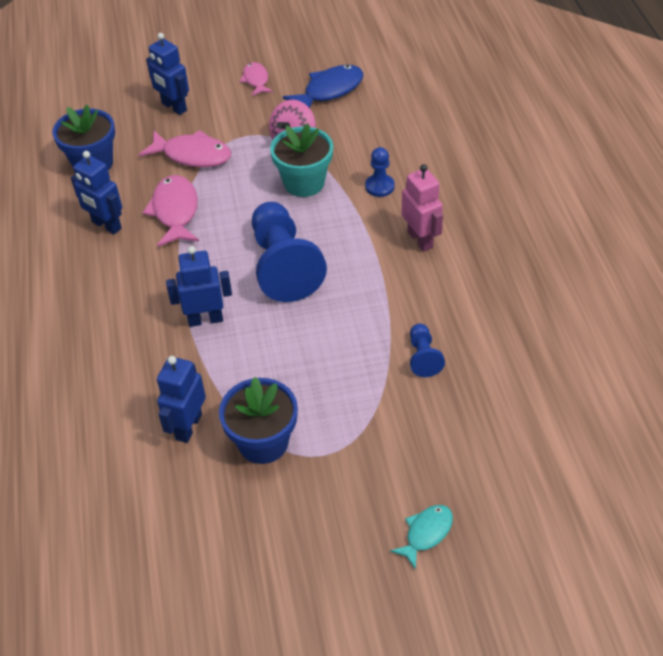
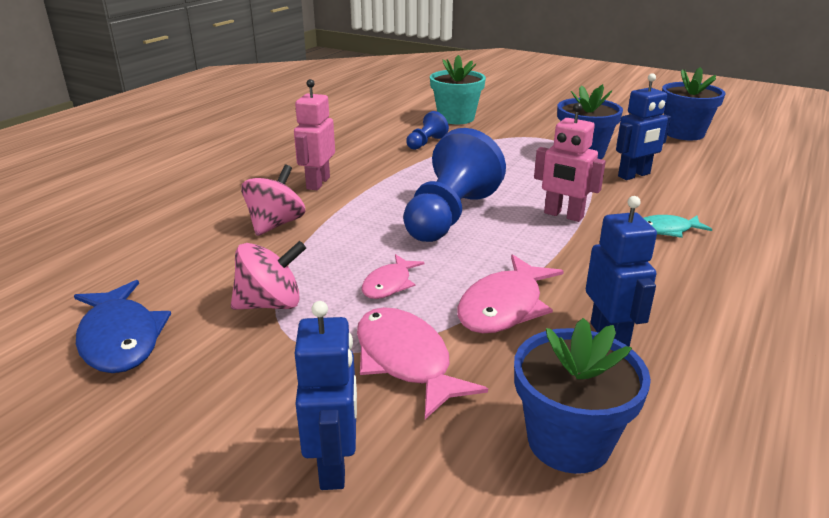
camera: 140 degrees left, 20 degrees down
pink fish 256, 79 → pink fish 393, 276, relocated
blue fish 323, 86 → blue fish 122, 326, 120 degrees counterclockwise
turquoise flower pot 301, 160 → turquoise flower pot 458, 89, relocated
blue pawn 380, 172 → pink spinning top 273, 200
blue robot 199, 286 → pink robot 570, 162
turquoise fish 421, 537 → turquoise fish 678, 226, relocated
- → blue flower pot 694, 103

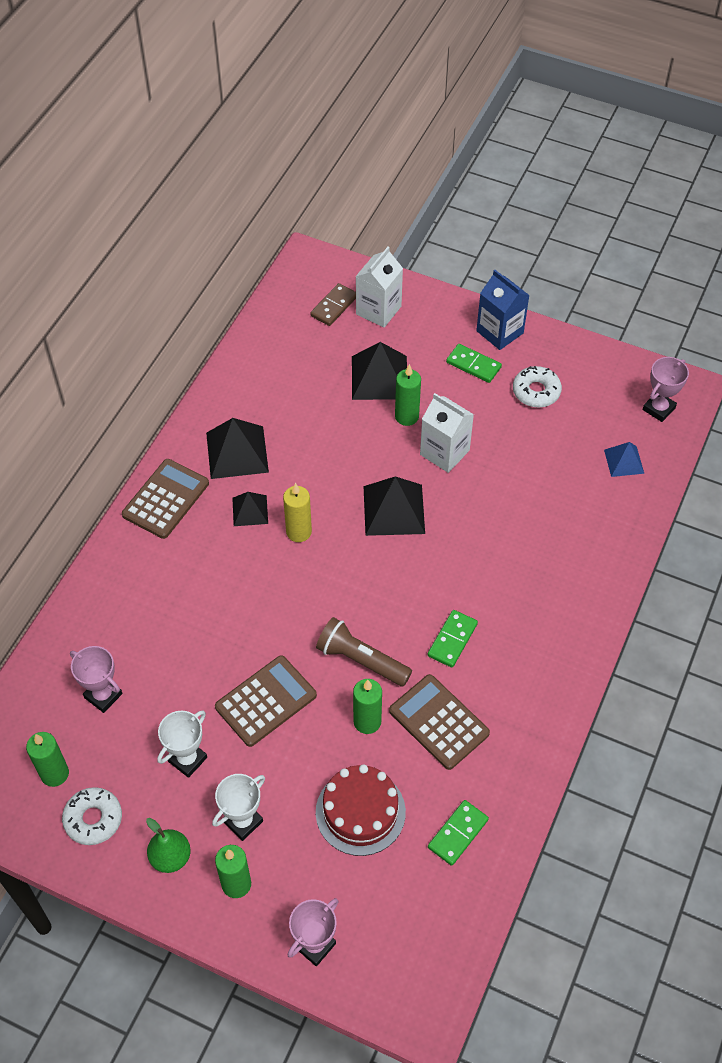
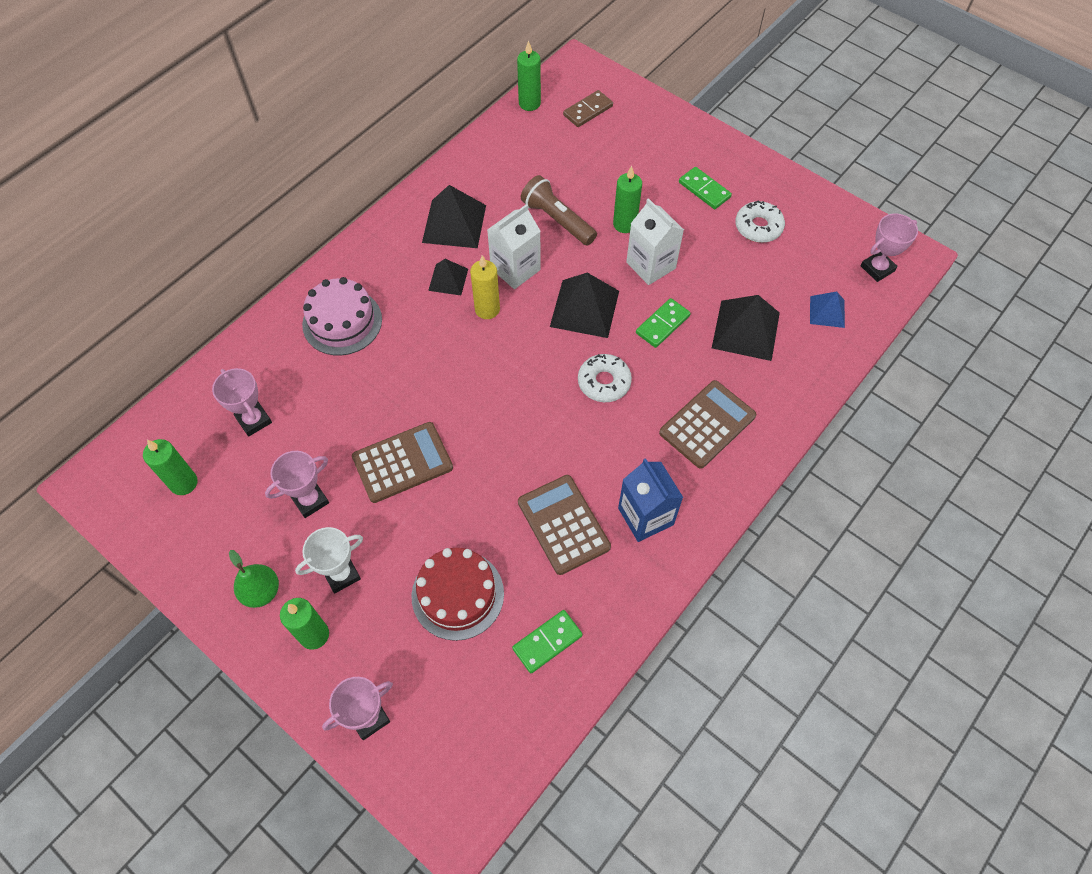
camera: 15 degrees right, 5 degrees up
white carton 379, 287 → white carton 514, 246, relocated
blue carton 503, 310 → blue carton 650, 500, relocated
black pyramid 379, 371 → black pyramid 746, 328, relocated
brown calculator 165, 499 → brown calculator 707, 424, relocated
green domino 453, 638 → green domino 663, 323, relocated
brown flashlight 364, 652 → brown flashlight 559, 210, relocated
green candle 367, 706 → green candle 529, 75, relocated
white trophy 182, 744 → pink trophy 297, 484
white donut 92, 816 → white donut 605, 378, relocated
- → pink cake 342, 316

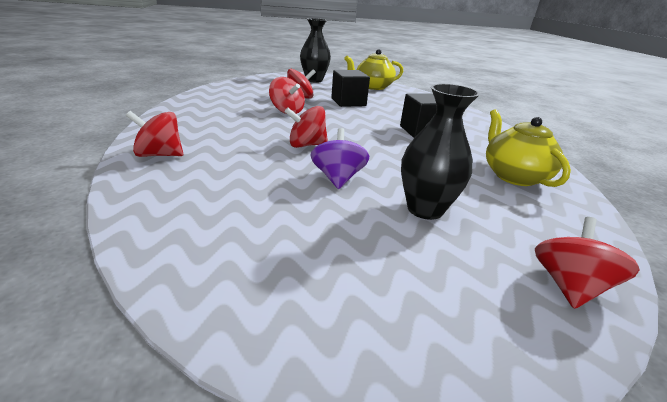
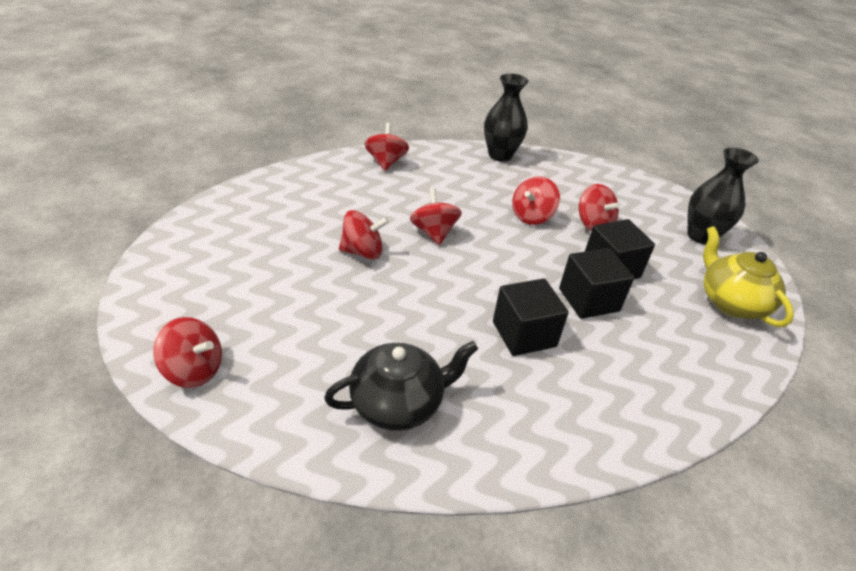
camera: 85 degrees right, 10 degrees up
black vase 440, 152 → black vase 506, 118, relocated
yellow teapot 528, 148 → black teapot 401, 386
purple spinning top 339, 158 → red spinning top 364, 235
- → black cube 596, 283

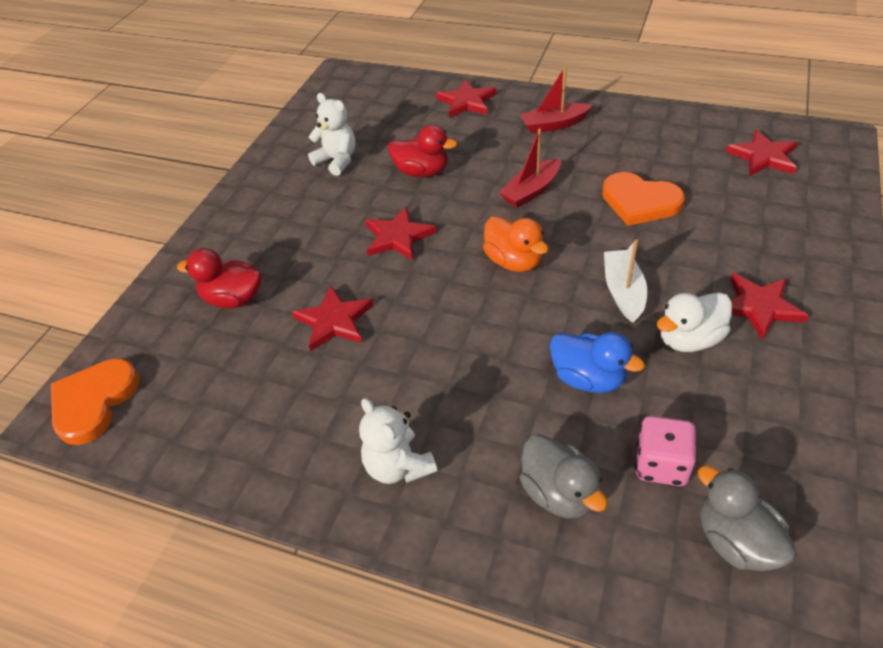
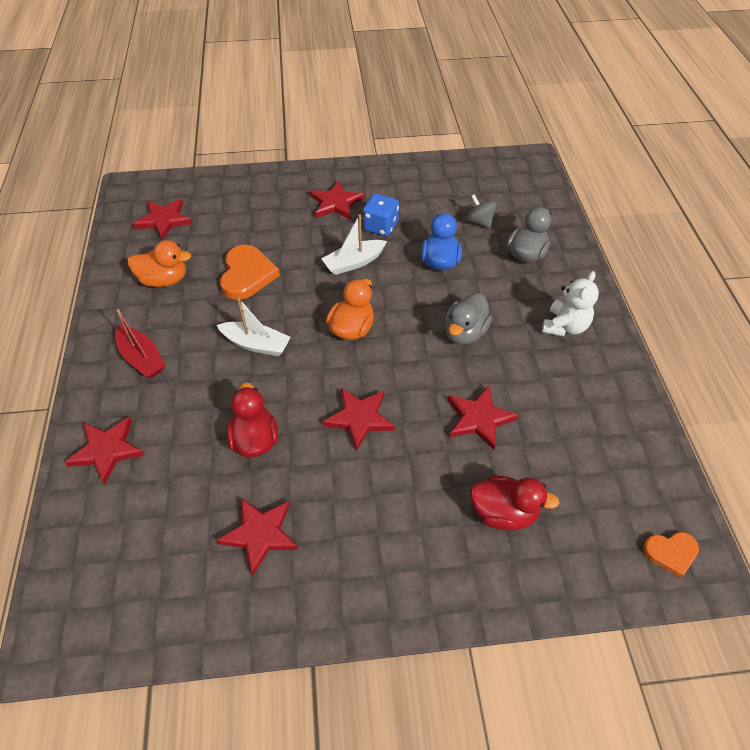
camera: 120 degrees left, 5 degrees up
white teddy bear 332, 134 → red star 257, 537
red boat 530, 168 → white boat 254, 327
red duck 219, 278 → red duck 515, 503, 60 degrees counterclockwise
white duck 694, 322 → blue dice 381, 215
orange heart 95, 402 → orange heart 671, 555, x0.58
pink dice 666, 451 → grey spinning top 481, 211
grey duck 747, 518 → grey duck 468, 319, relocated
- → orange duck 160, 263

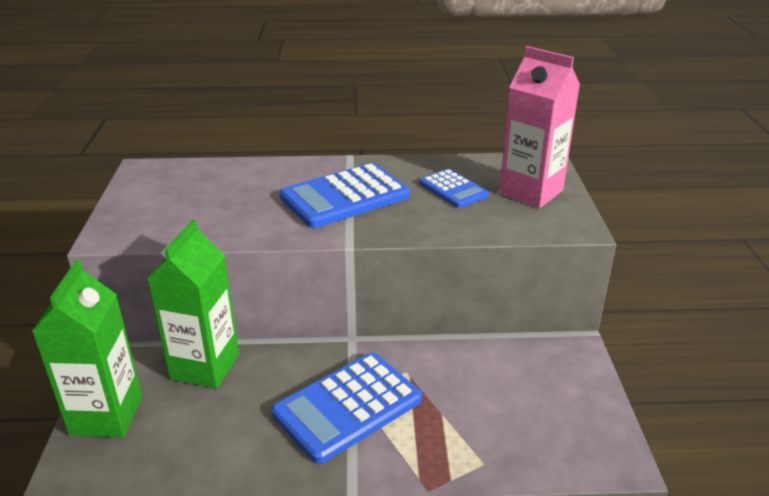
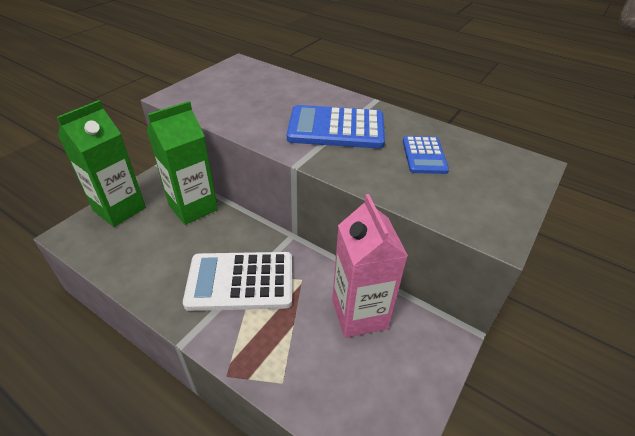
camera: 35 degrees right, 10 degrees up
pink carton 539, 127 → pink carton 370, 266, relocated
blue calculator 346, 408 → white calculator 237, 281

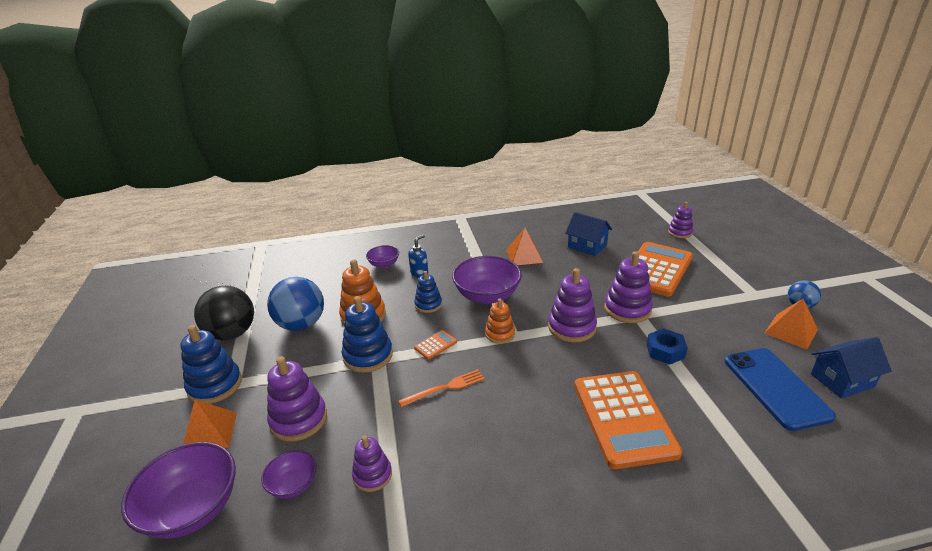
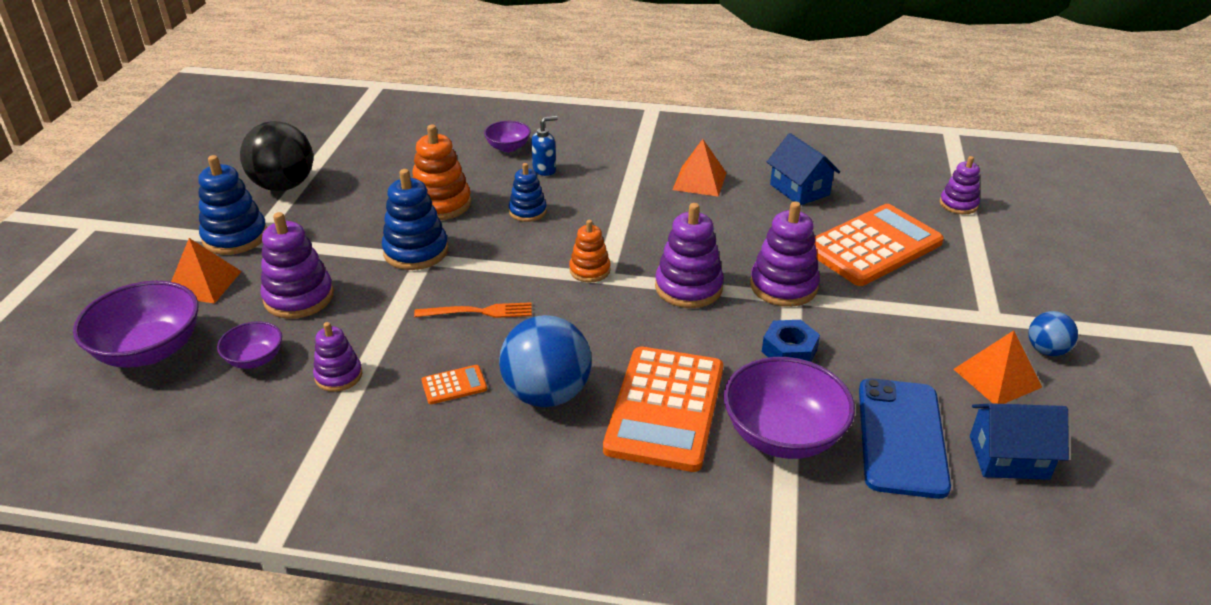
camera: 20 degrees right, 5 degrees up
purple bowl 487, 280 → purple bowl 789, 408, relocated
blue ball 295, 304 → blue ball 545, 361, relocated
orange calculator 435, 345 → orange calculator 454, 384, relocated

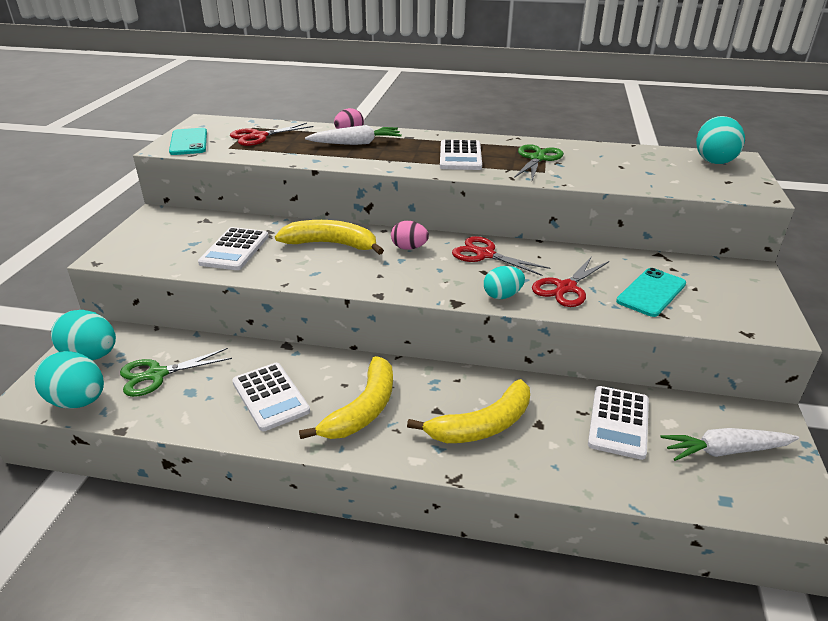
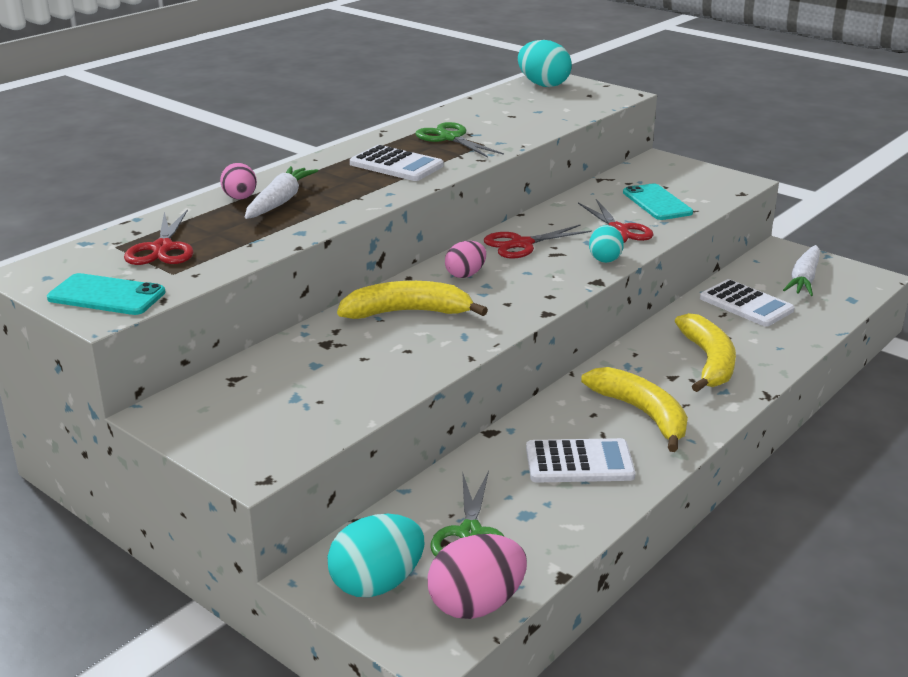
camera: 60 degrees left, 5 degrees down
yellow banana 329, 237 → yellow banana 412, 300, 45 degrees clockwise
white calculator 233, 248 → -
turquoise egg 69, 380 → pink egg 477, 576

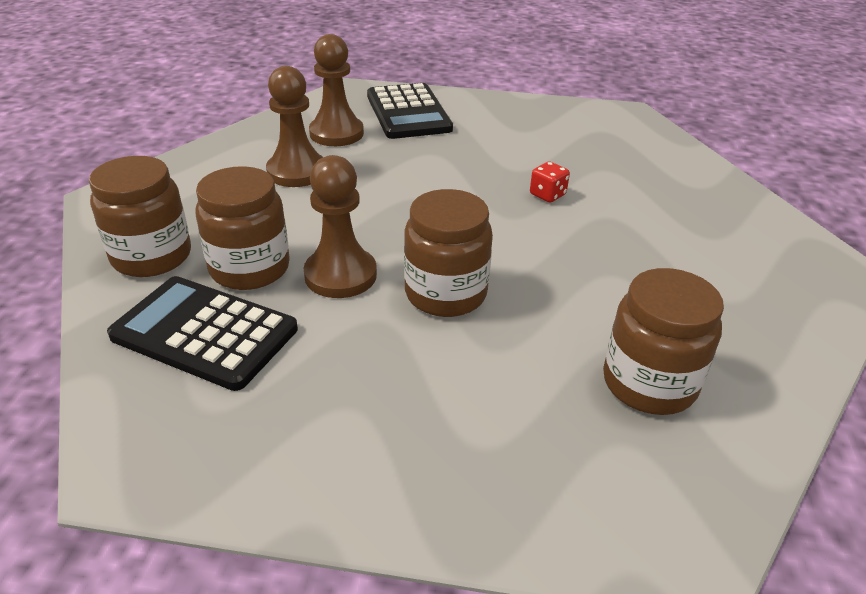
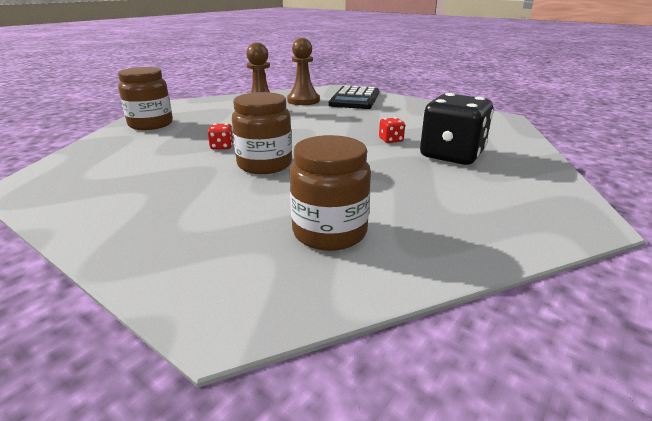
camera: 30 degrees right, 10 degrees down
brown pawn 340, 226 → red dice 221, 136
brown jar 242, 228 → -
black calculator 202, 333 → -
- → black dice 456, 129

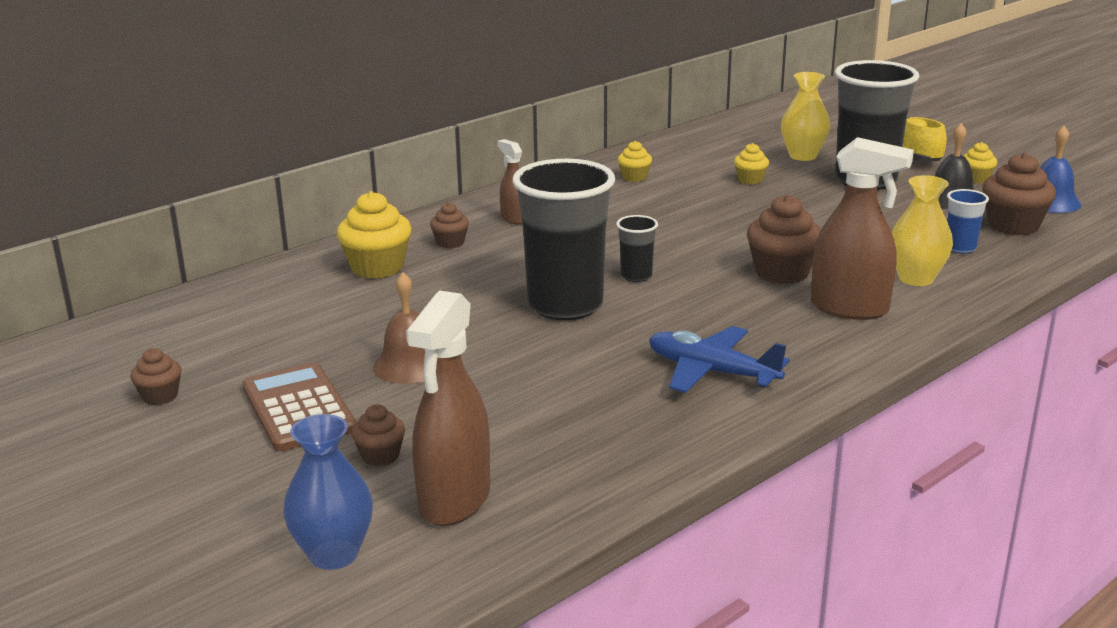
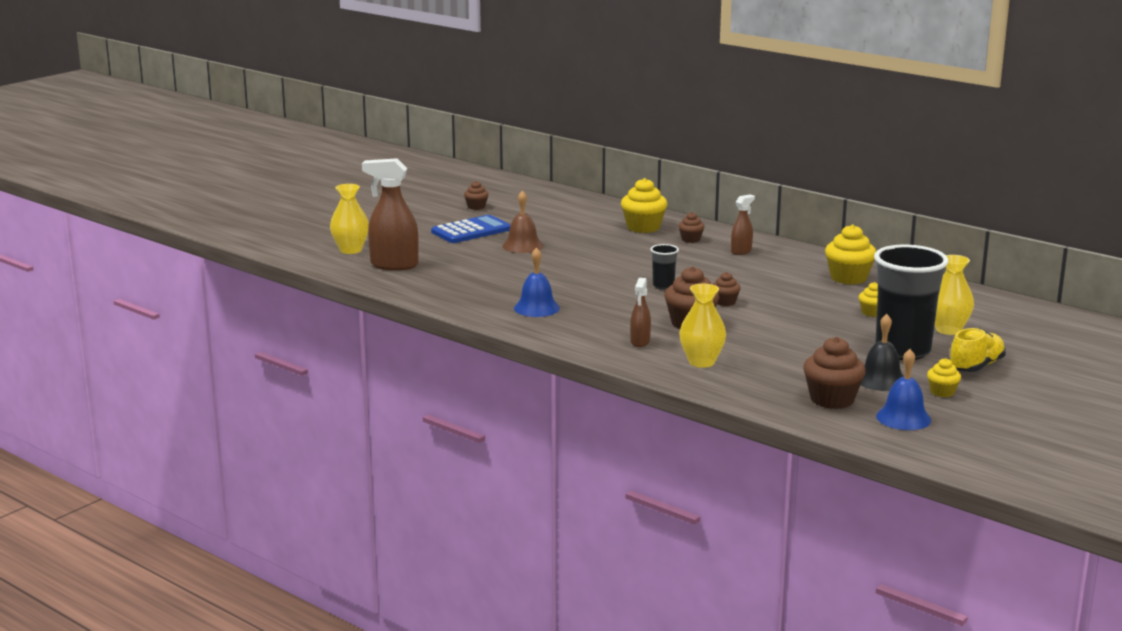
camera: 80 degrees right, 5 degrees down
brown spray bottle 862, 228 → brown spray bottle 640, 312, x0.54
yellow cupcake 635, 161 → yellow cupcake 850, 254, x1.82
black cup 564, 239 → -
blue cup 968, 221 → -
blue plane 719, 359 → blue bell 537, 282
brown calculator 299, 406 → blue calculator 470, 229
brown cupcake 378, 435 → brown cupcake 726, 289, relocated
blue vase 328, 492 → yellow vase 349, 219

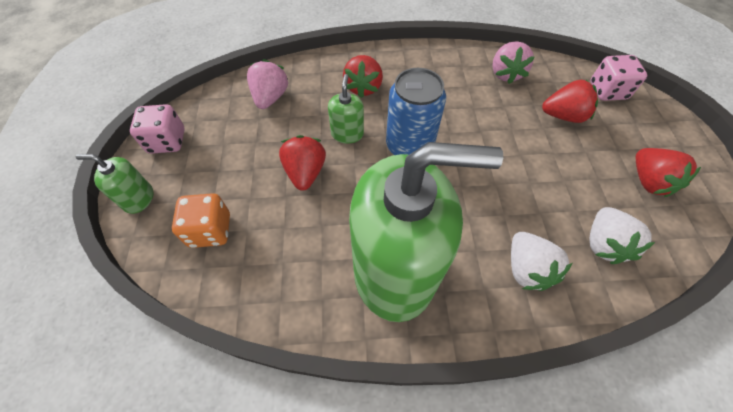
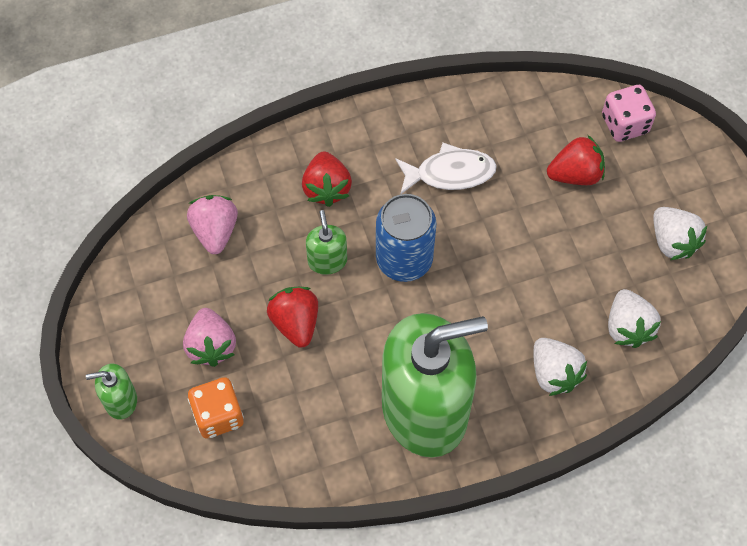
camera: 15 degrees left, 5 degrees up
pink strawberry 513, 62 → pink strawberry 209, 337, relocated
pink dice 157, 129 → -
red strawberry 668, 172 → white strawberry 680, 233
- → white fish 446, 168

